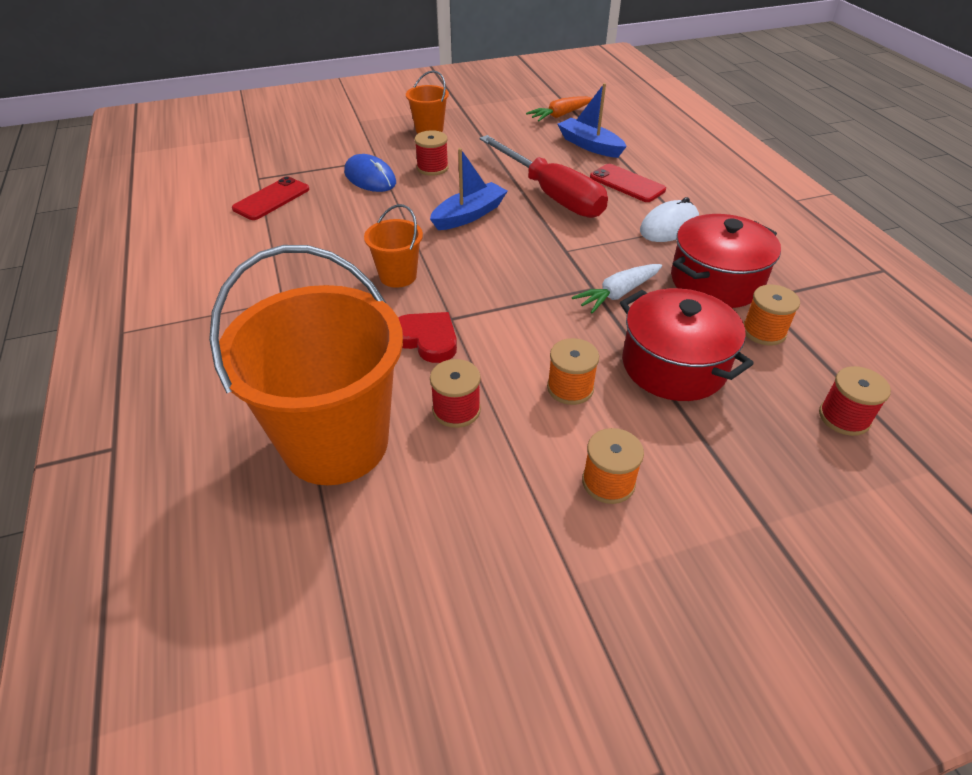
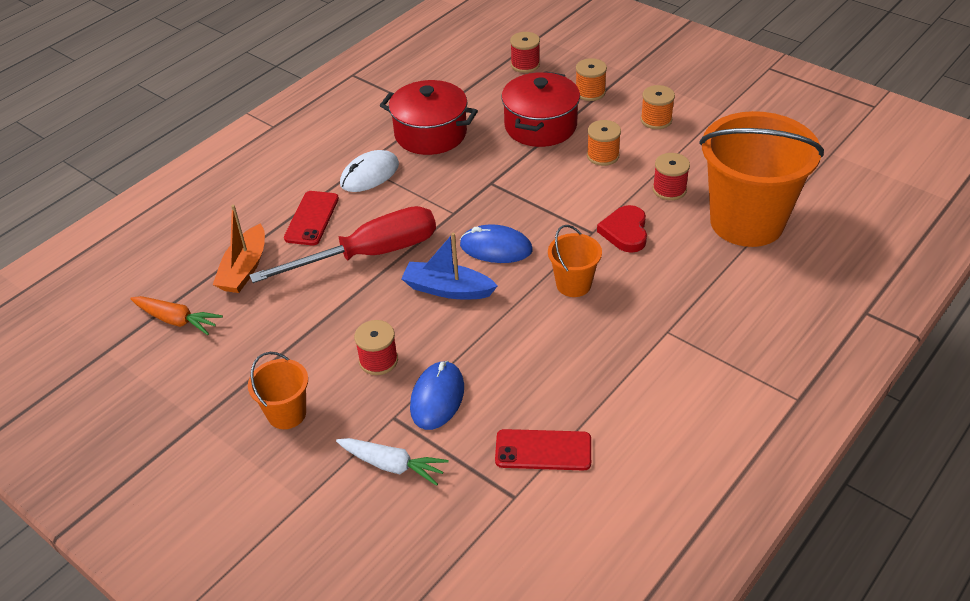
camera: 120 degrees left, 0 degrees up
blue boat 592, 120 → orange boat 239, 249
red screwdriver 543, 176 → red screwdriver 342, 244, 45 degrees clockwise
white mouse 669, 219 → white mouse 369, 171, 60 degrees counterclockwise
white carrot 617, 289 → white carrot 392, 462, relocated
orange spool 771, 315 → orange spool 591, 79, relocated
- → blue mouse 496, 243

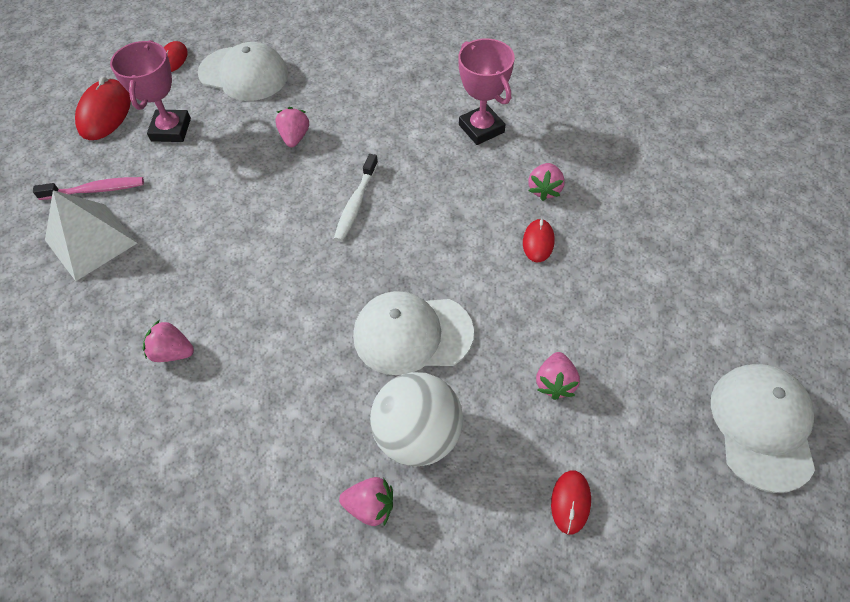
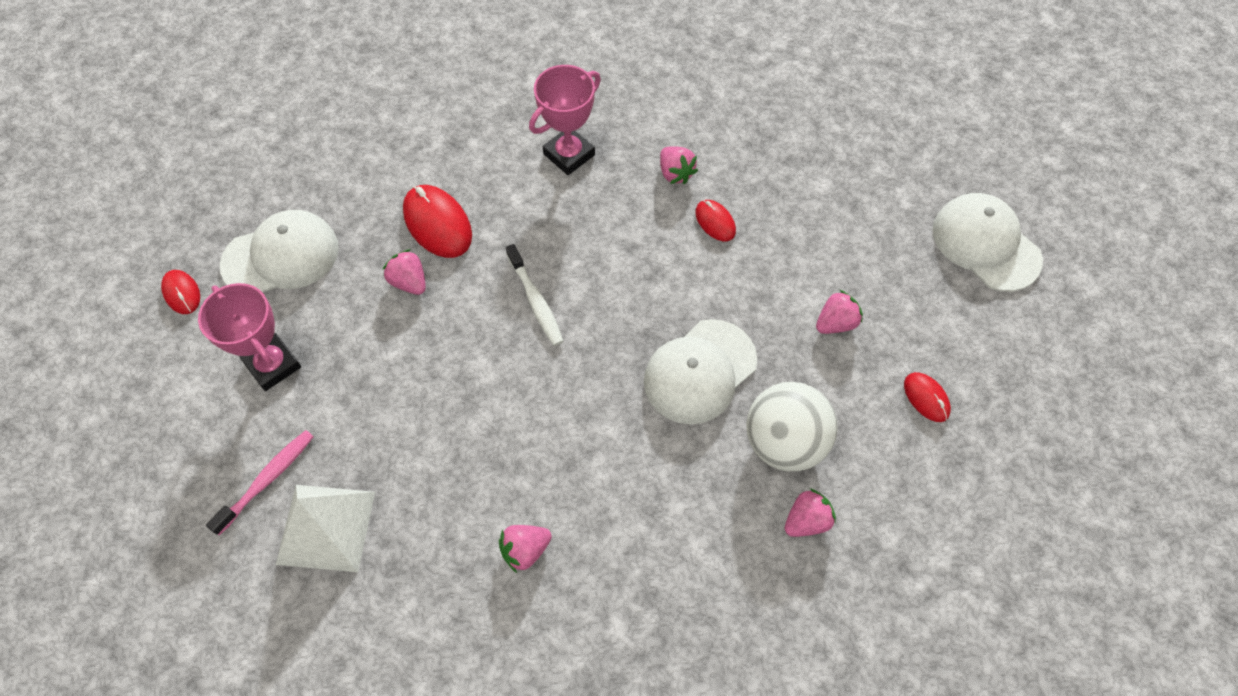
camera: 45 degrees left, 5 degrees up
pink trophy 486, 92 → pink trophy 565, 120, 60 degrees counterclockwise
red mouse 103, 108 → red mouse 437, 221, relocated
pink strawberry 558, 376 → pink strawberry 839, 312, 90 degrees counterclockwise

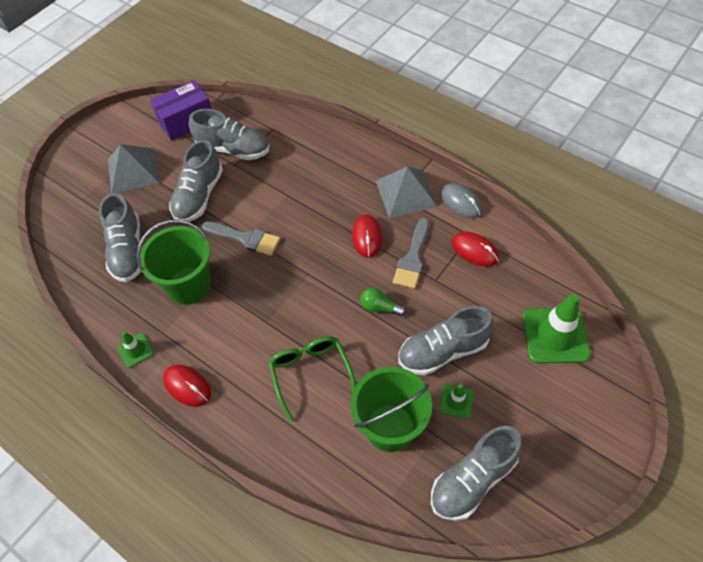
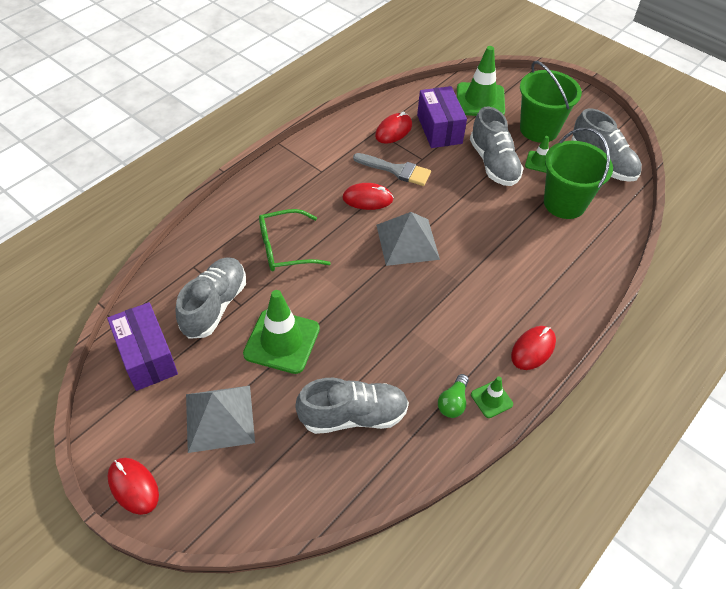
camera: 90 degrees left, 5 degrees down
grey shoe 196, 181 → green traffic cone 281, 332
grey pyramid 406, 192 → grey pyramid 408, 239, relocated
grey mouse 461, 200 → -
green bucket 174, 262 → green bucket 551, 102, relocated
grey brush 241, 238 → -
green light bulb 383, 301 → green light bulb 453, 396, relocated
green glasses 312, 379 → green glasses 295, 240, relocated
- → purple box 442, 117
- → red mouse 133, 486

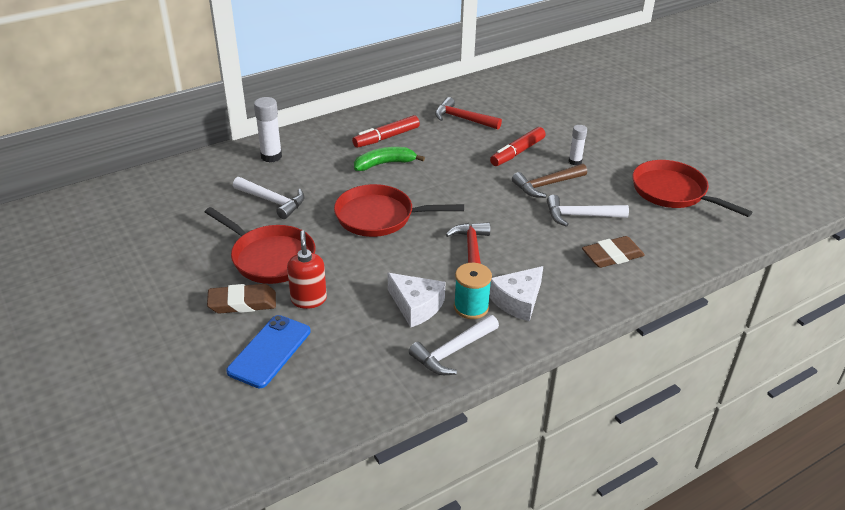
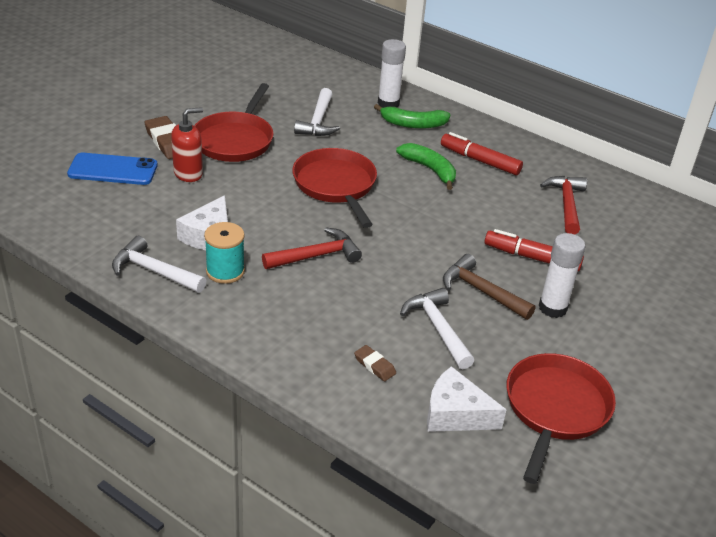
camera: 65 degrees right, 0 degrees up
white glue stick 578, 145 → white glue stick 562, 275, x1.58
brown eraser 613, 252 → brown eraser 375, 363, x0.56
white cheese 516, 293 → white cheese 467, 399, relocated
- → green banana 412, 116

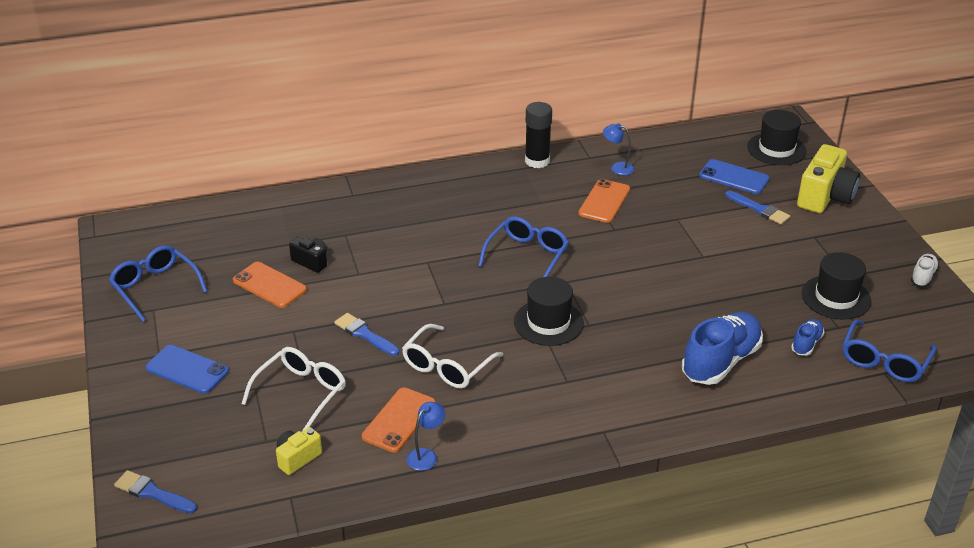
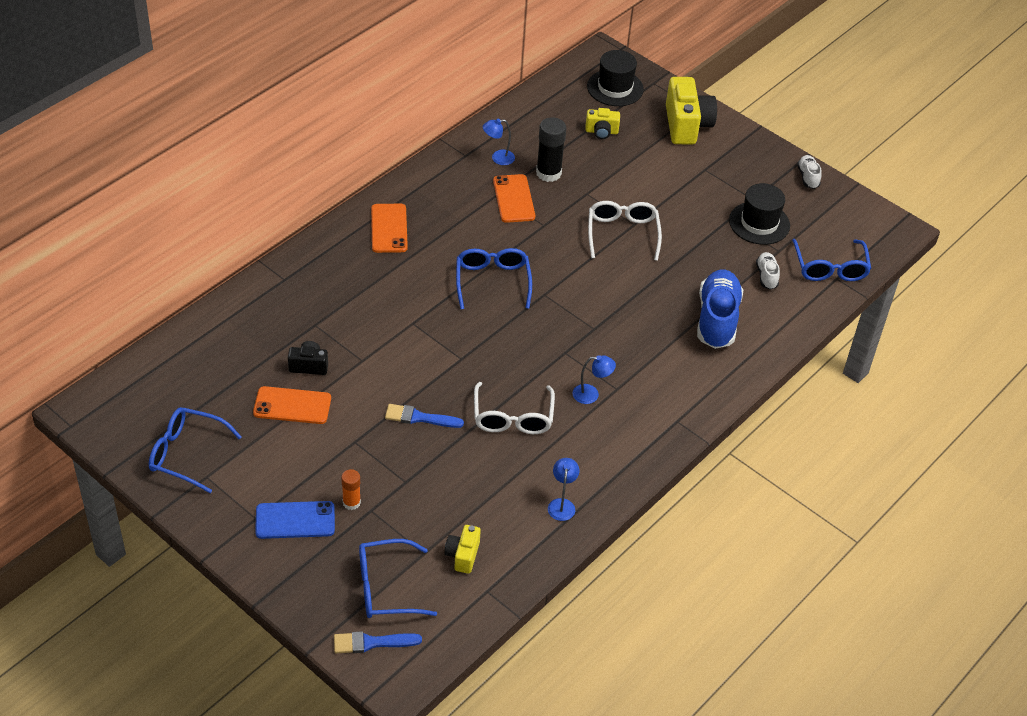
camera: 35 degrees left, 10 degrees up
black glue stick 538, 135 → black glue stick 551, 149, relocated
blue phone 734, 176 → yellow camera 602, 123
blue brush 757, 207 → -
black hat 549, 311 → -
blue shoe 808, 337 → white shoe 768, 271
white glasses 294, 389 → white glasses 625, 231, relocated
orange phone 399, 420 → orange phone 389, 228, relocated
- → blue lamp 594, 379
- → orange glue stick 351, 489
- → blue glasses 398, 578

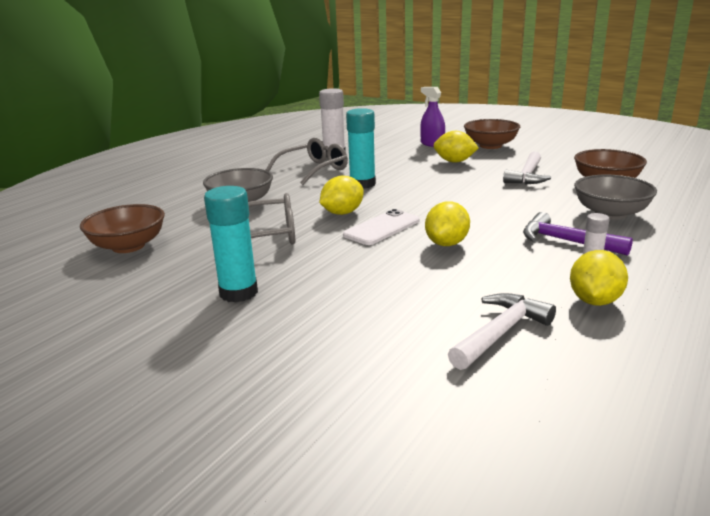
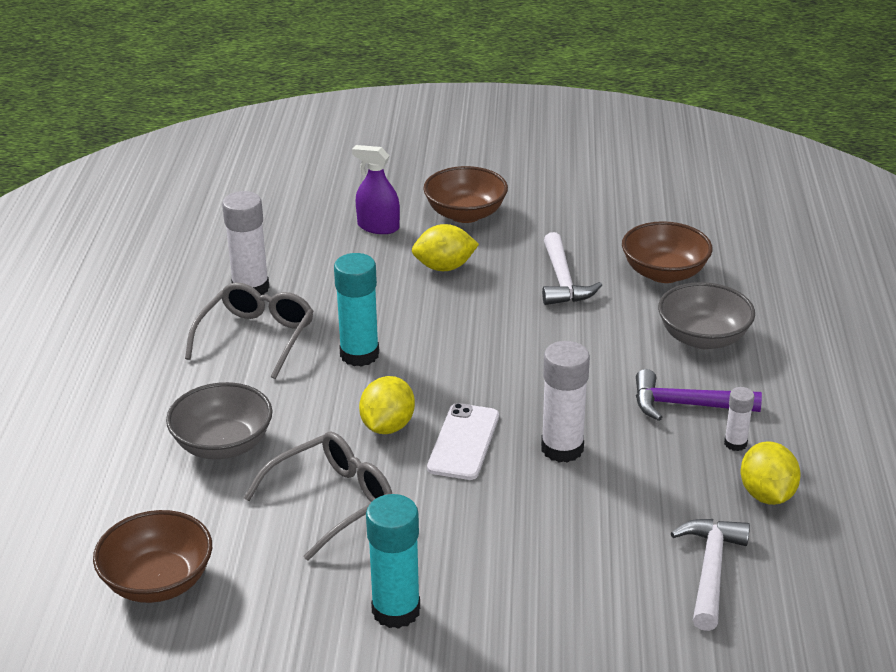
camera: 30 degrees left, 10 degrees up
yellow lemon 447, 224 → white glue stick 565, 402

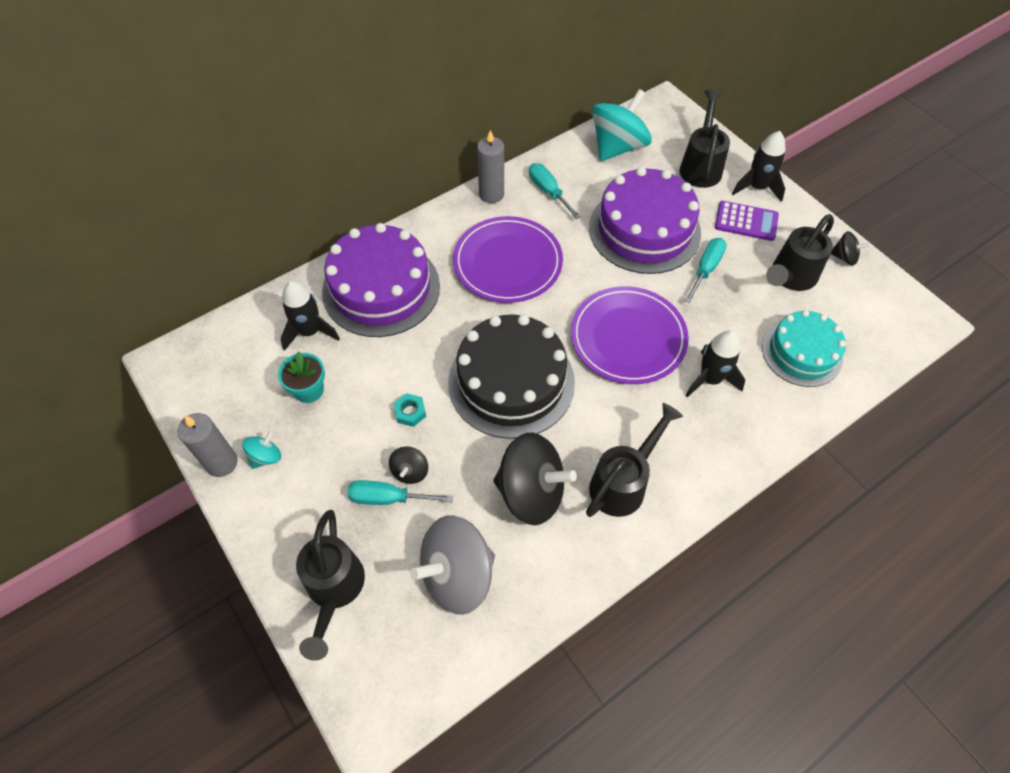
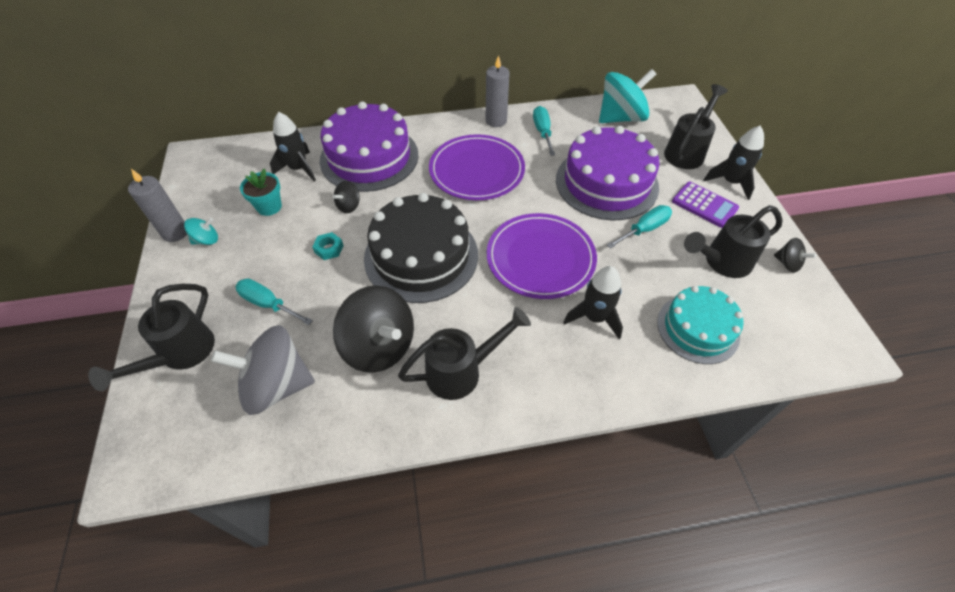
camera: 25 degrees right, 5 degrees down
black spinning top 408, 465 → black spinning top 346, 197, relocated

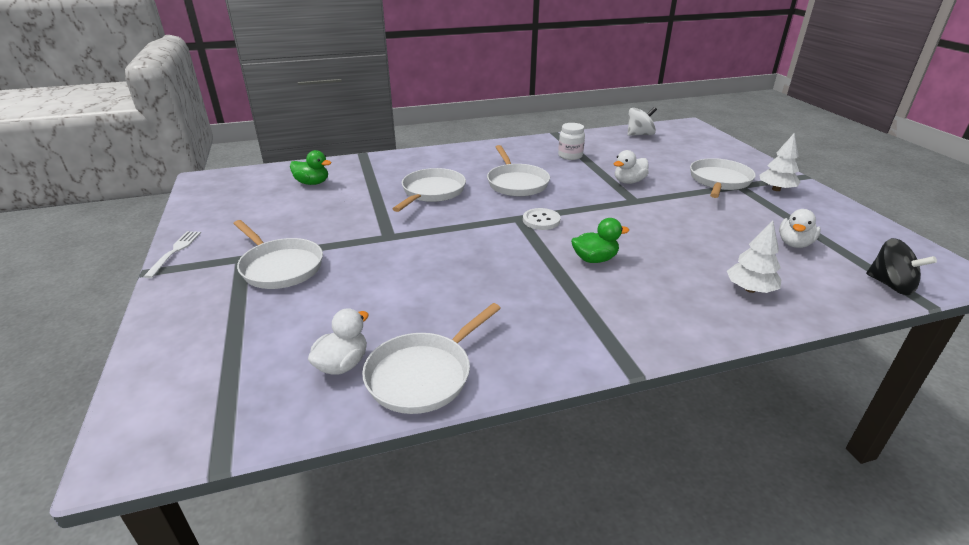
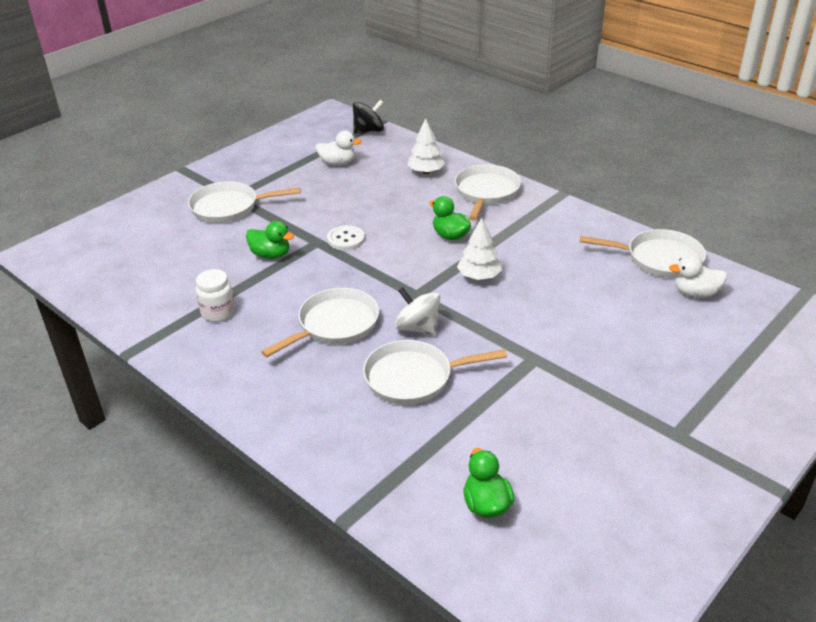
camera: 120 degrees left, 5 degrees up
white spinning top 642, 121 → white spinning top 418, 311, relocated
white tree 780, 162 → white tree 479, 249, relocated
white duck 631, 167 → green duck 270, 240
white button 542, 219 → white button 346, 237, relocated
white pan 278, 254 → white pan 488, 192, relocated
white fork 172, 254 → -
black spinning top 901, 266 → black spinning top 368, 117, 45 degrees clockwise

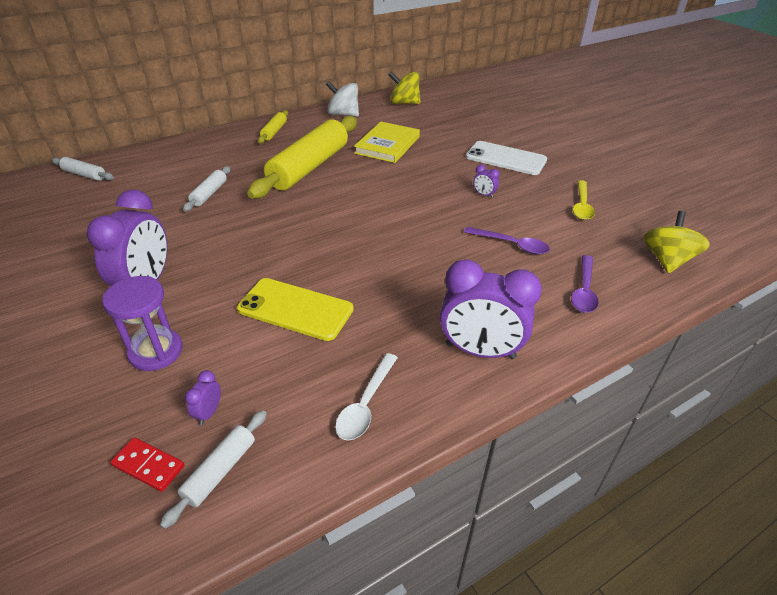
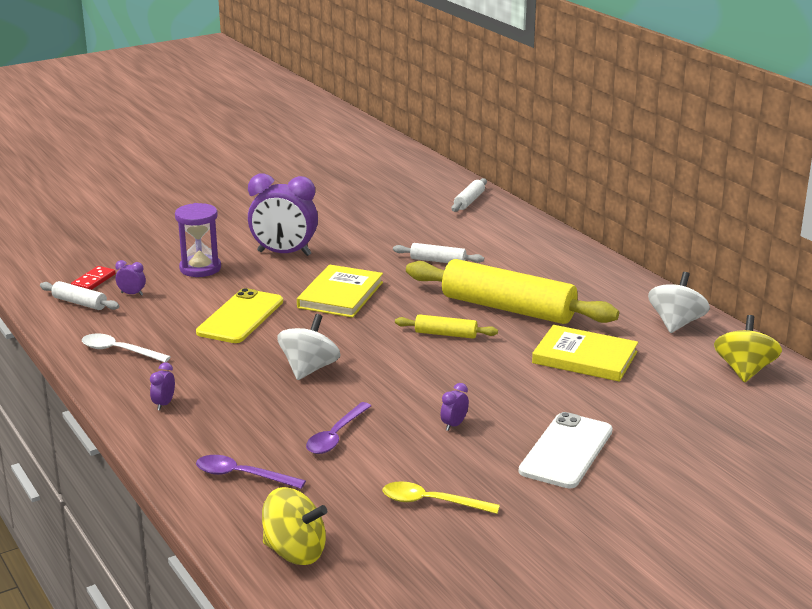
camera: 90 degrees right, 15 degrees down
yellow rolling pin 273, 126 → yellow rolling pin 446, 326, relocated
purple clock 491, 309 → purple clock 162, 386, x0.41
- → yellow book 340, 291
- → white spinning top 308, 347

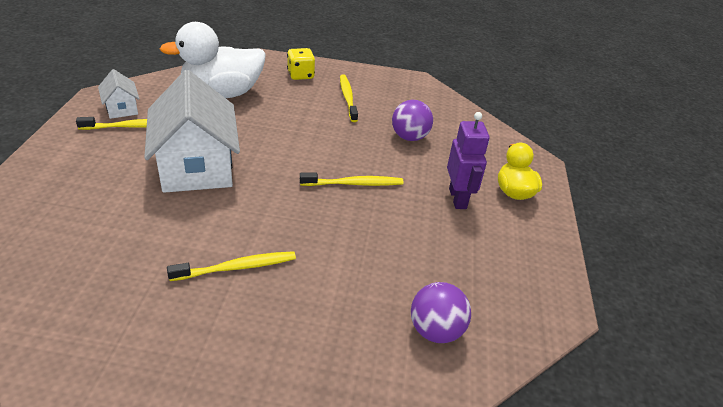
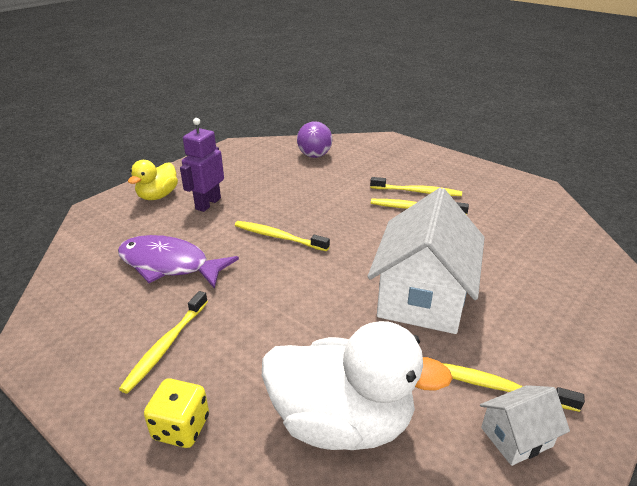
camera: 145 degrees left, 5 degrees down
white house 118, 94 → white house 525, 425, 60 degrees clockwise
purple ball 412, 120 → purple fish 178, 262
- → yellow toothbrush 416, 186

